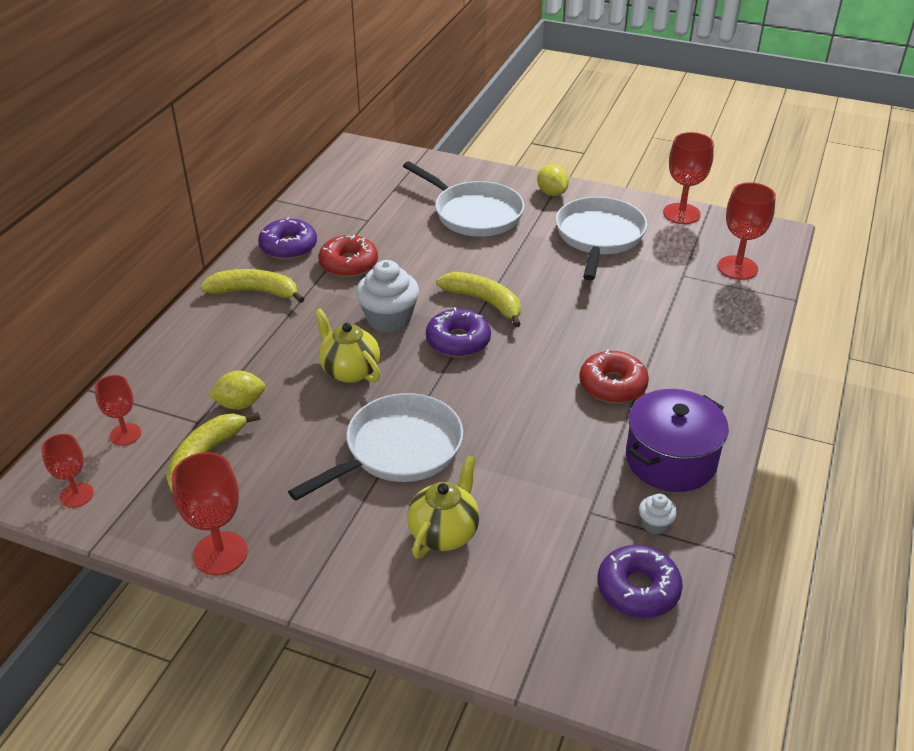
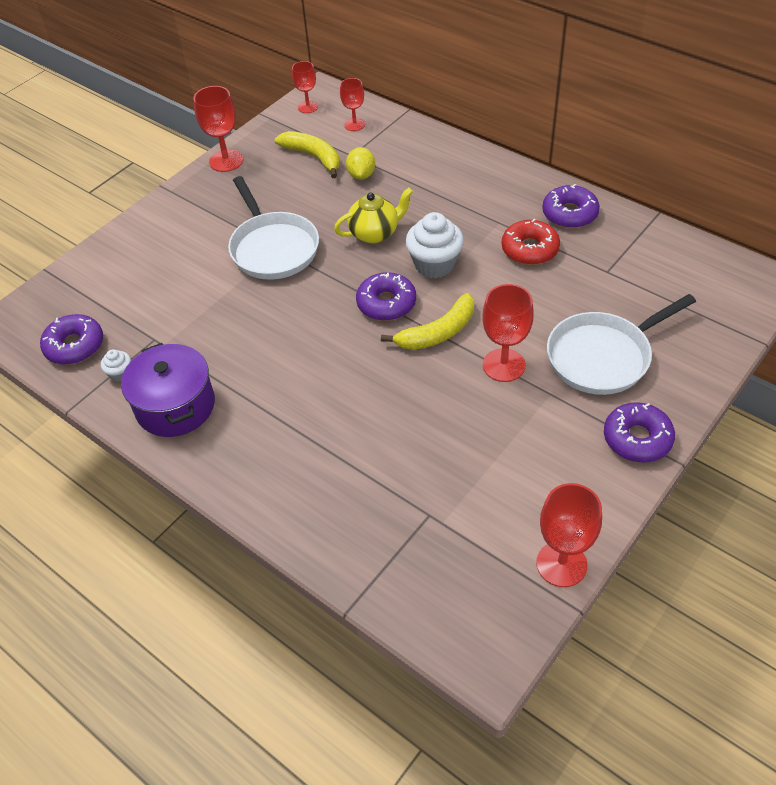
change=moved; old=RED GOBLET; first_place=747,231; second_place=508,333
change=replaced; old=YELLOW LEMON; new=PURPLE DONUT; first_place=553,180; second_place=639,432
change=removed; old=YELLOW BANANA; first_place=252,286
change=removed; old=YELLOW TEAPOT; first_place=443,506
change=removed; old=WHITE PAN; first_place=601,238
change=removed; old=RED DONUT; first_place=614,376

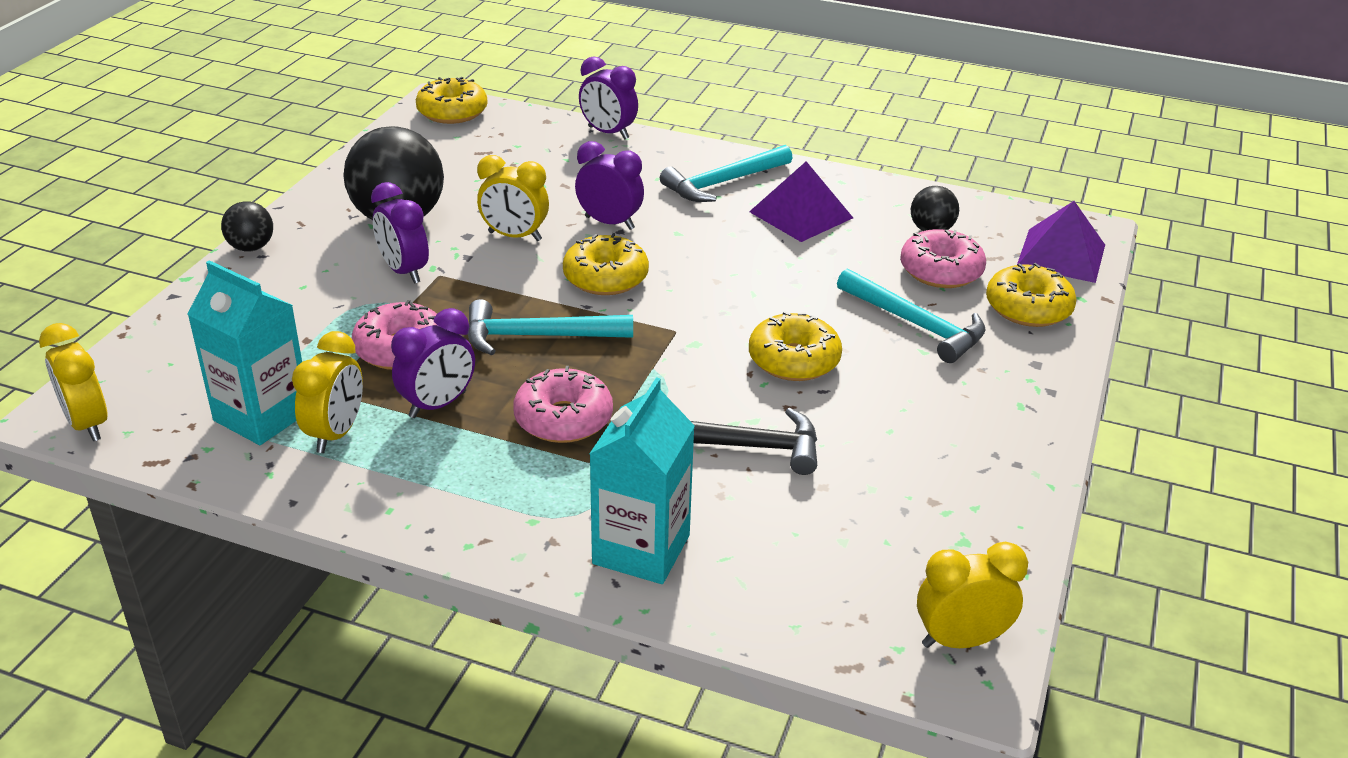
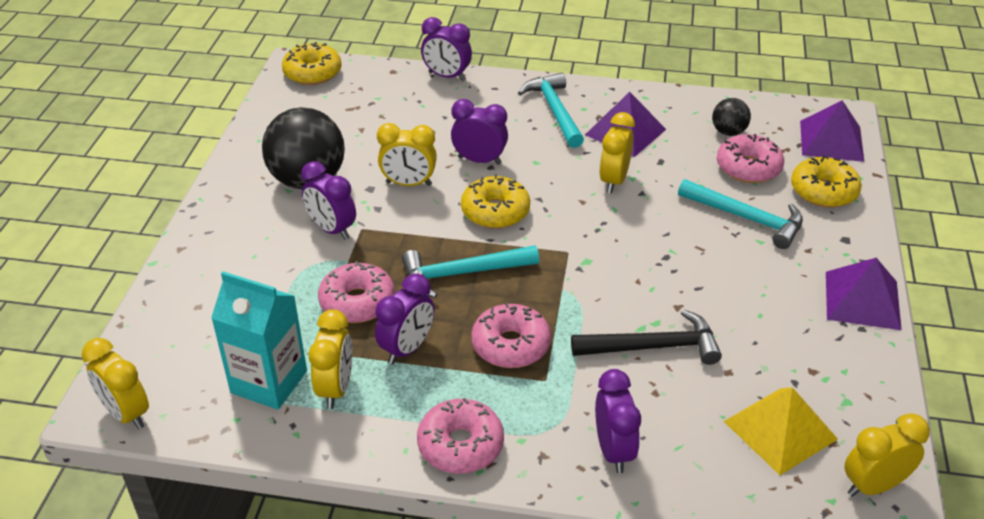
change=added; new=PINK DONUT; second_place=460,436
change=turned; old=TURQUOISE HAMMER; first_place=726,173; second_place=551,110; degrees=120
change=replaced; old=TURQUOISE CARTON; new=PURPLE CLOCK; first_place=642,480; second_place=618,421
change=added; new=YELLOW CLOCK; second_place=617,152
change=added; new=YELLOW PYRAMID; second_place=781,431
change=added; new=PURPLE PYRAMID; second_place=864,294
change=removed; old=BLACK BALL; first_place=247,226
change=removed; old=YELLOW DONUT; first_place=795,346

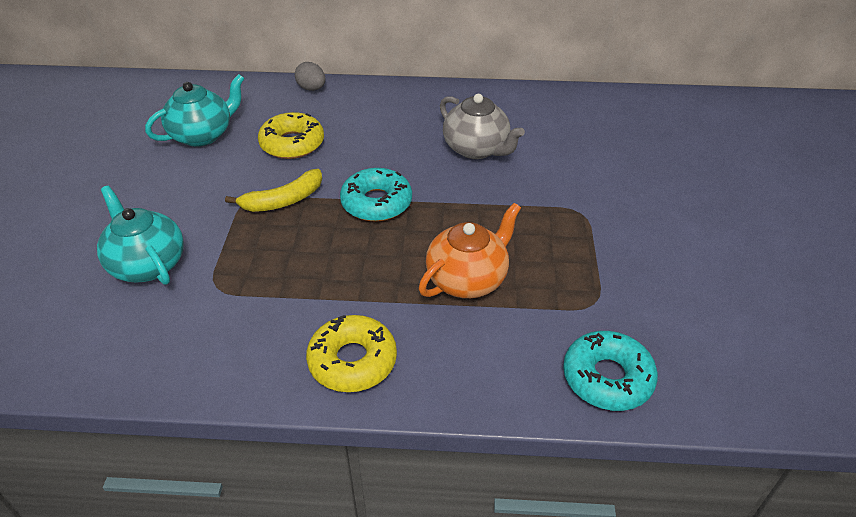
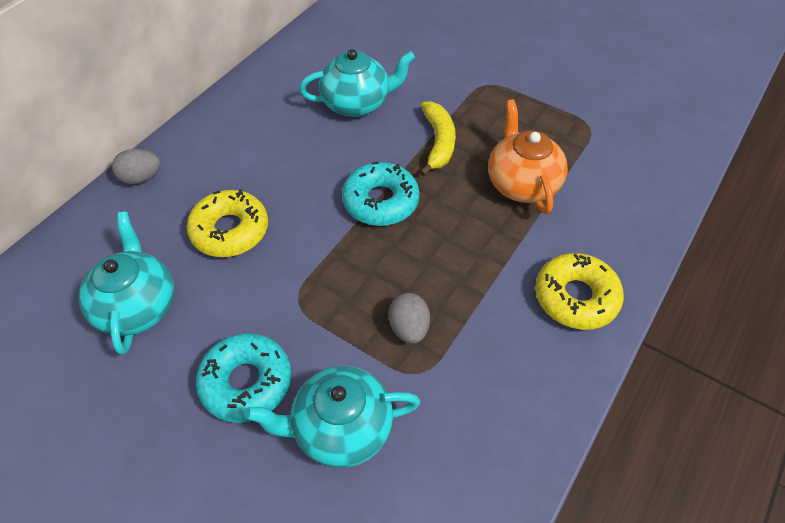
change=moved; old=TURQUOISE DONUT; first_place=610,371; second_place=243,378
change=recoloured; old=GREY TEAPOT; new=TURQUOISE TEAPOT; first_place=482,126; second_place=357,83
change=added; new=GREY EGG; second_place=409,318
change=moved; old=YELLOW BANANA; first_place=273,190; second_place=437,138

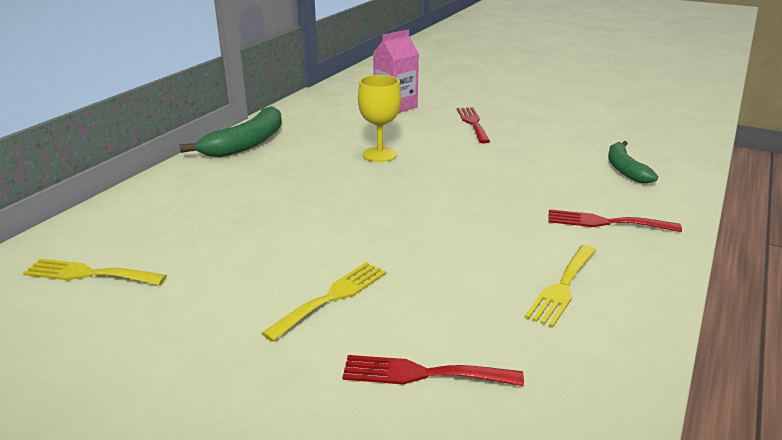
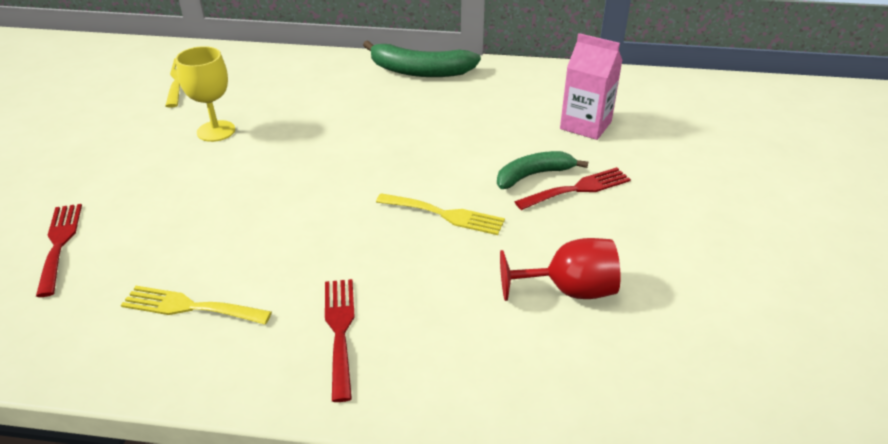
change=moved; old=YELLOW GOBLET; first_place=379,118; second_place=205,94
change=moved; old=YELLOW FORK; first_place=324,302; second_place=440,214
change=moved; old=GREEN BANANA; first_place=633,162; second_place=542,170
change=added; new=RED GOBLET; second_place=560,269

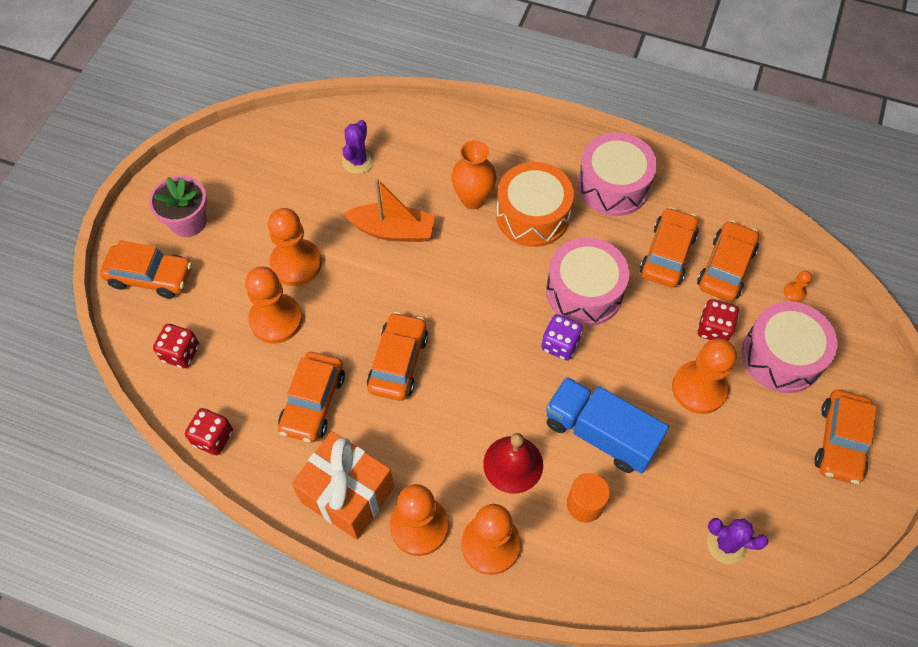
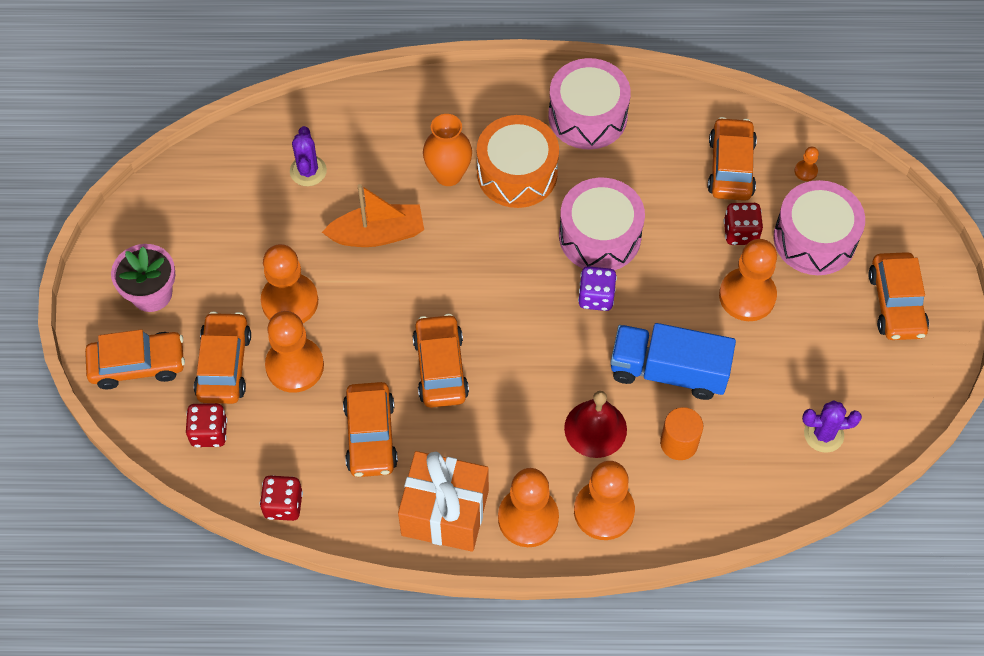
change=moved; old=ORANGE CAR; first_place=669,247; second_place=222,357

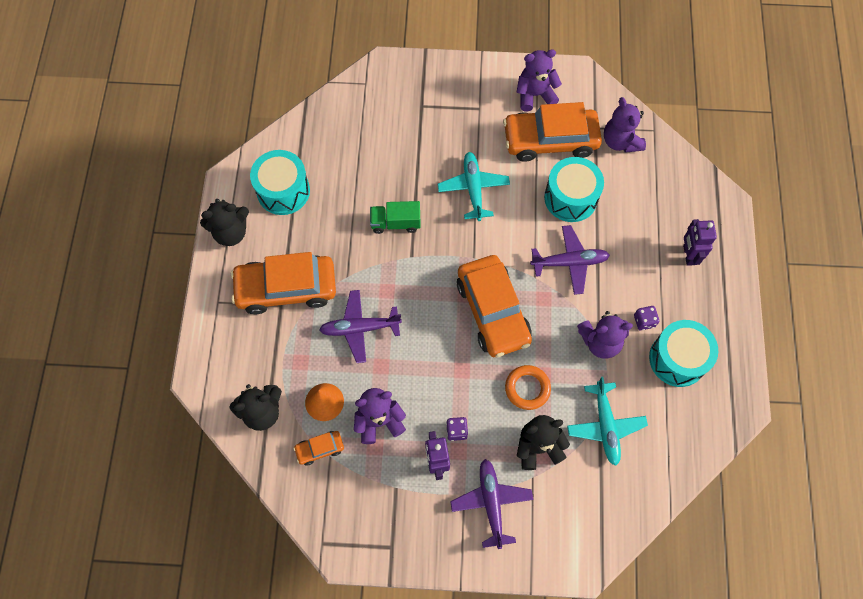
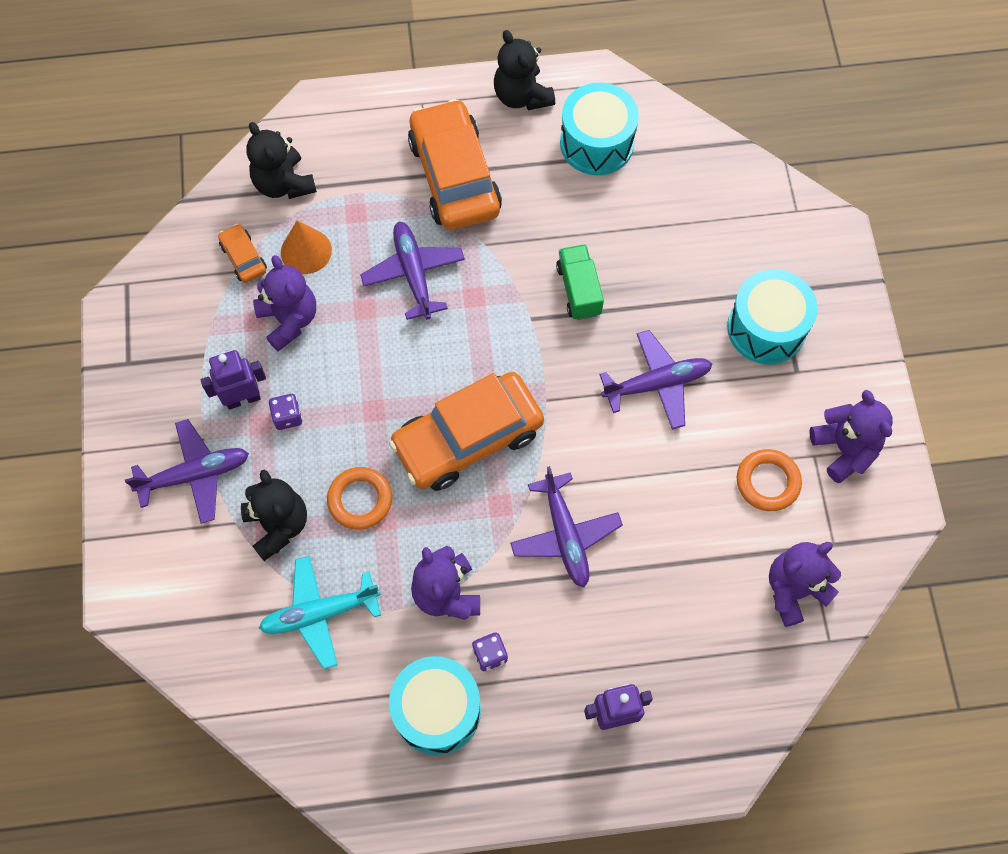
change=recoloured; old=TURQUOISE PLANE; new=PURPLE PLANE; first_place=474,186; second_place=655,380
change=moved; old=TURQUOISE DRUM; first_place=574,189; second_place=772,316
change=replaced; old=ORANGE CAR; new=ORANGE RING; first_place=552,132; second_place=769,480

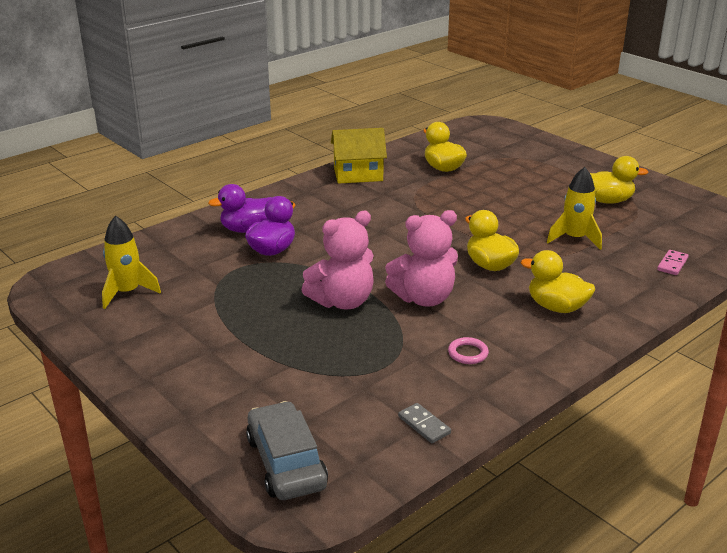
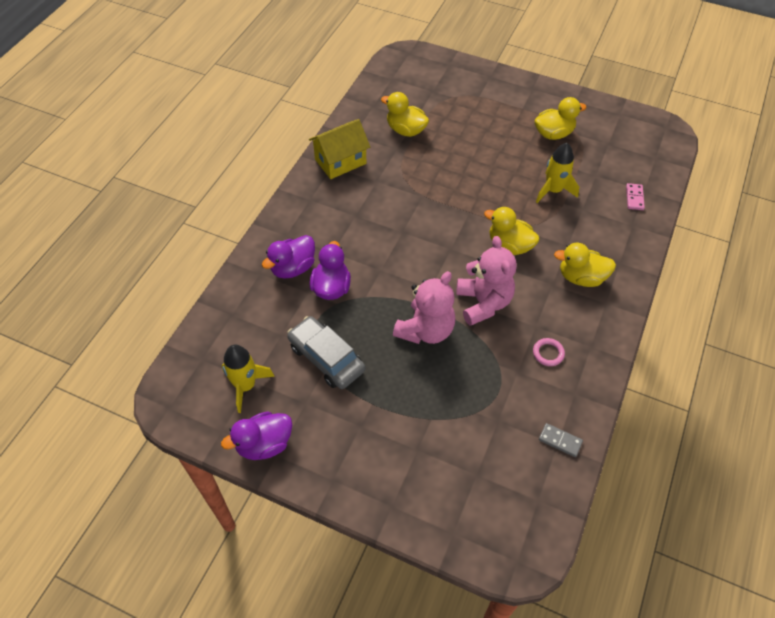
change=added; new=PURPLE DUCK; second_place=256,435
change=moved; old=GREY CAR; first_place=287,450; second_place=326,352
change=turned; old=PINK TEDDY BEAR; first_place=421,258; second_place=487,281; degrees=-60

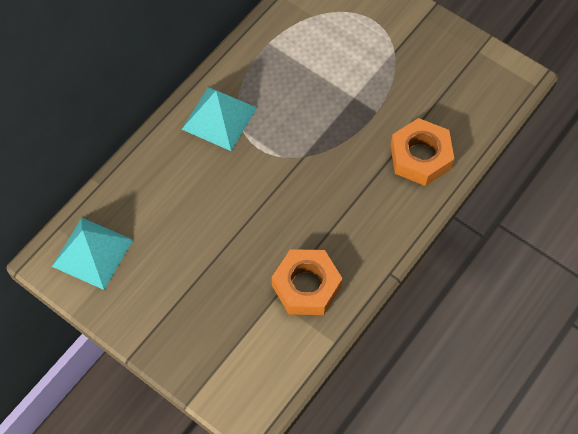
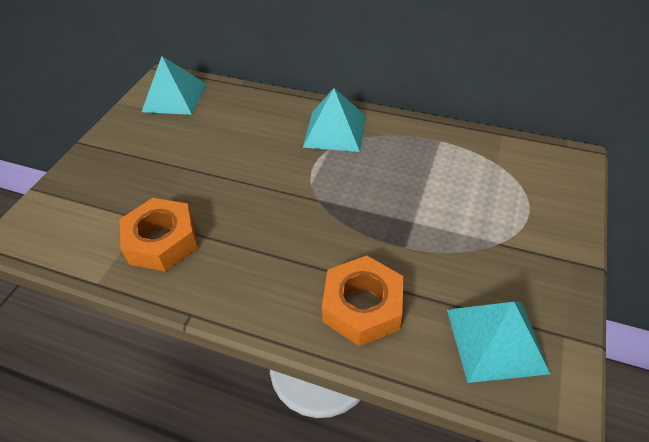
change=added; new=TURQUOISE PYRAMID; second_place=498,342

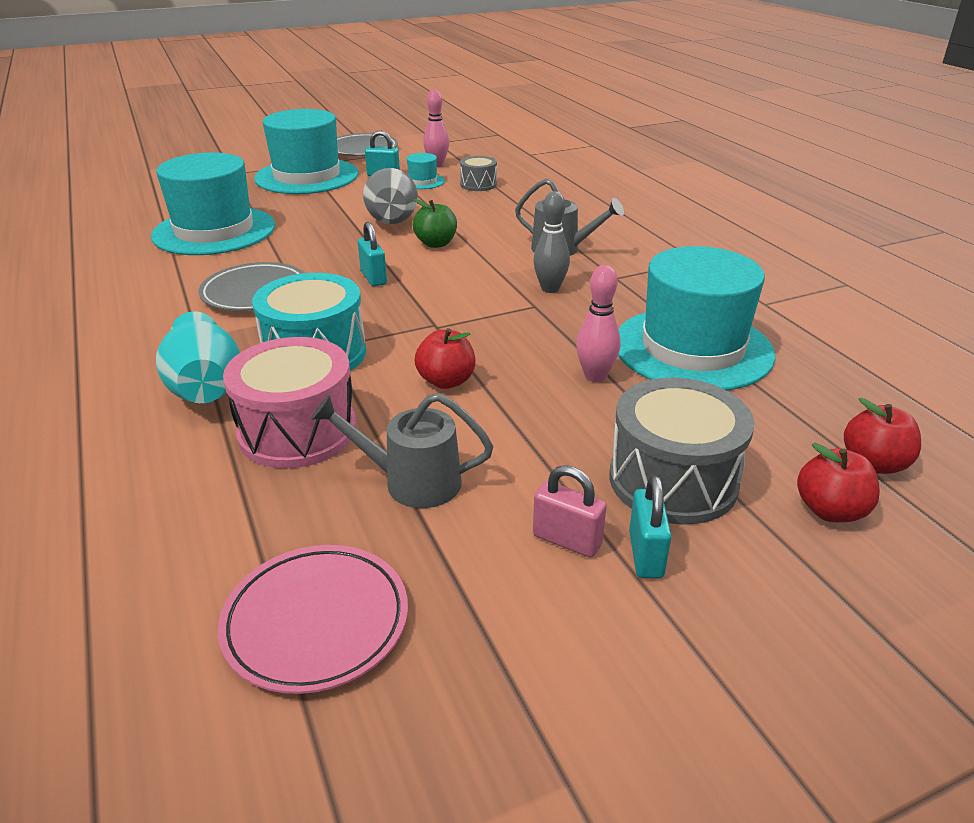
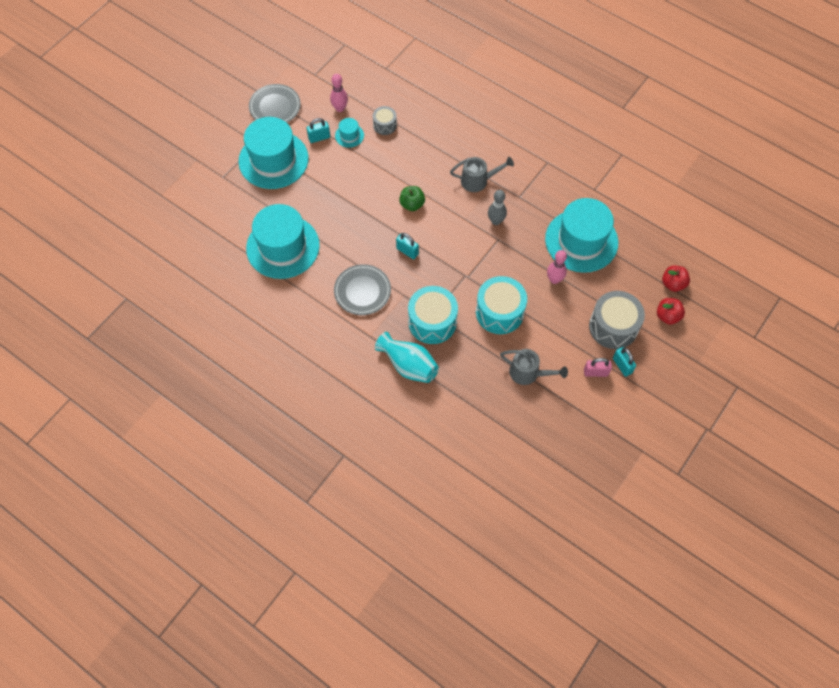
change=replaced; old=RED APPLE; new=TURQUOISE DRUM; first_place=444,358; second_place=501,305
change=turned; old=GREY WATERING CAN; first_place=402,450; second_place=534,367; degrees=-135
change=removed; old=PINK PLATE; first_place=313,619
change=removed; old=PINK DRUM; first_place=290,402
change=removed; old=GREY VASE; first_place=390,196

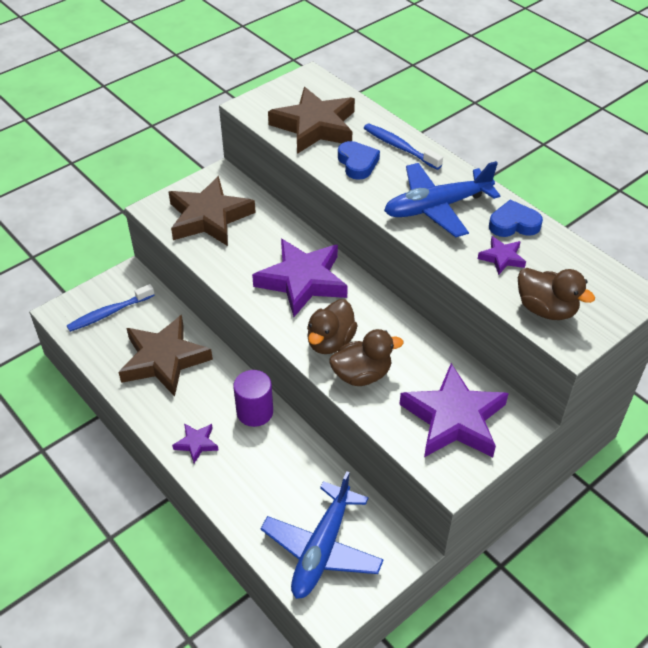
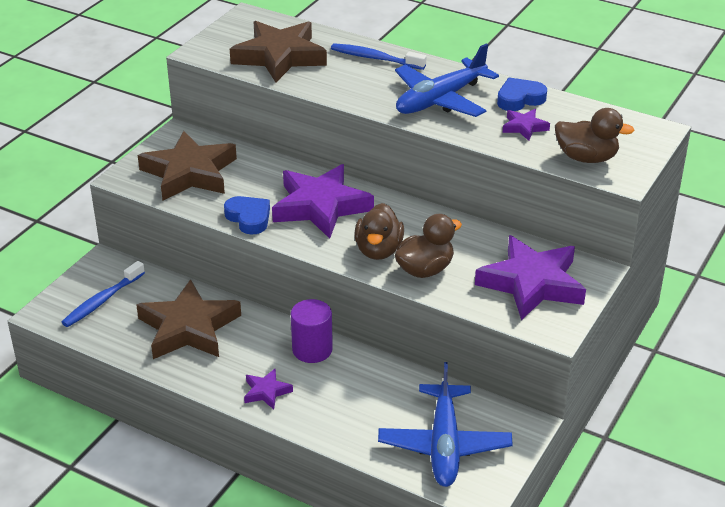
change=moved; old=BLUE HEART; first_place=359,160; second_place=247,215

